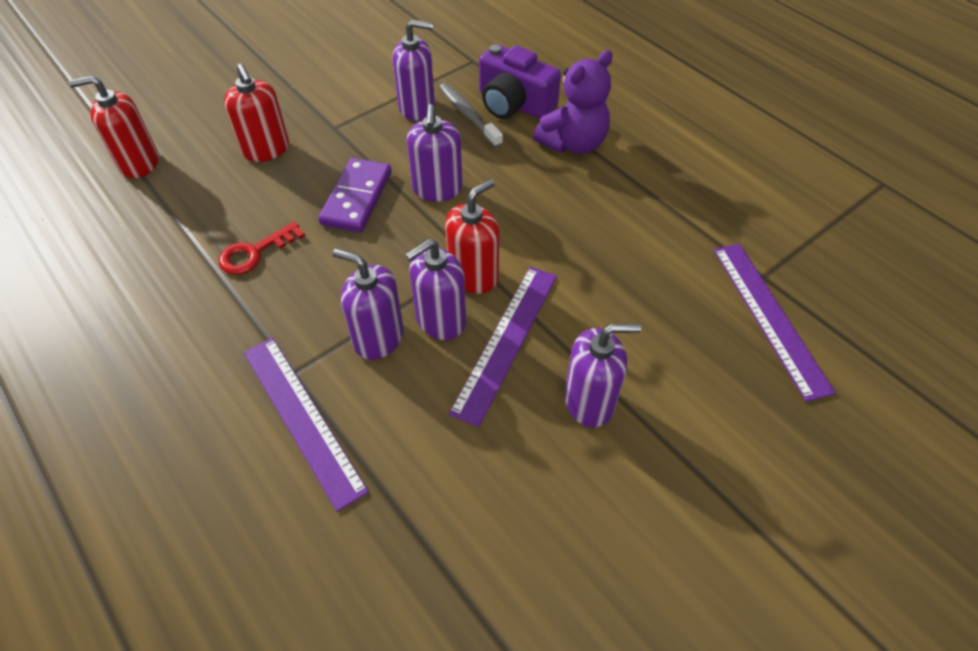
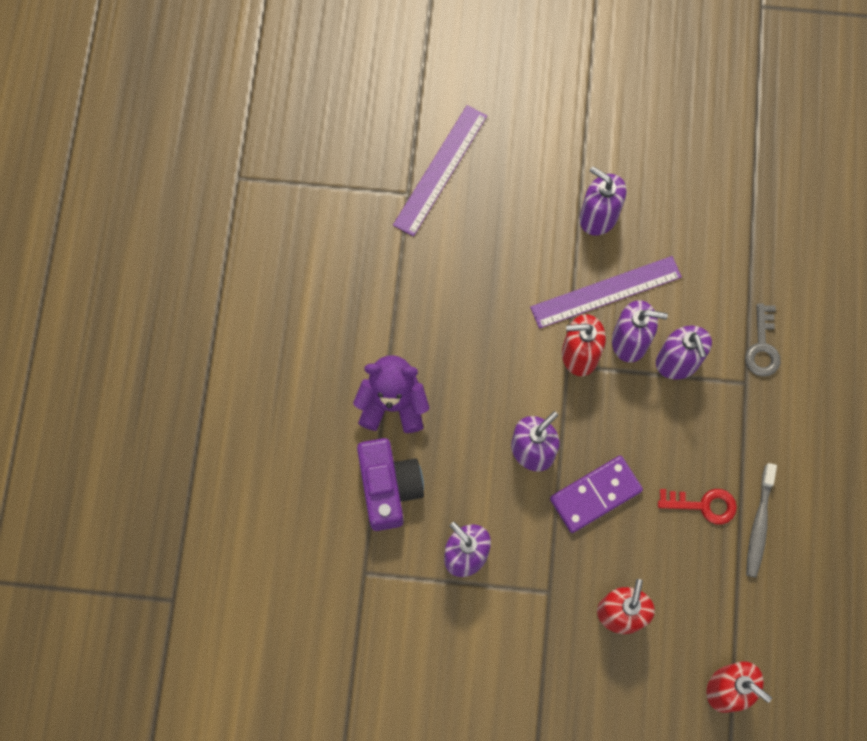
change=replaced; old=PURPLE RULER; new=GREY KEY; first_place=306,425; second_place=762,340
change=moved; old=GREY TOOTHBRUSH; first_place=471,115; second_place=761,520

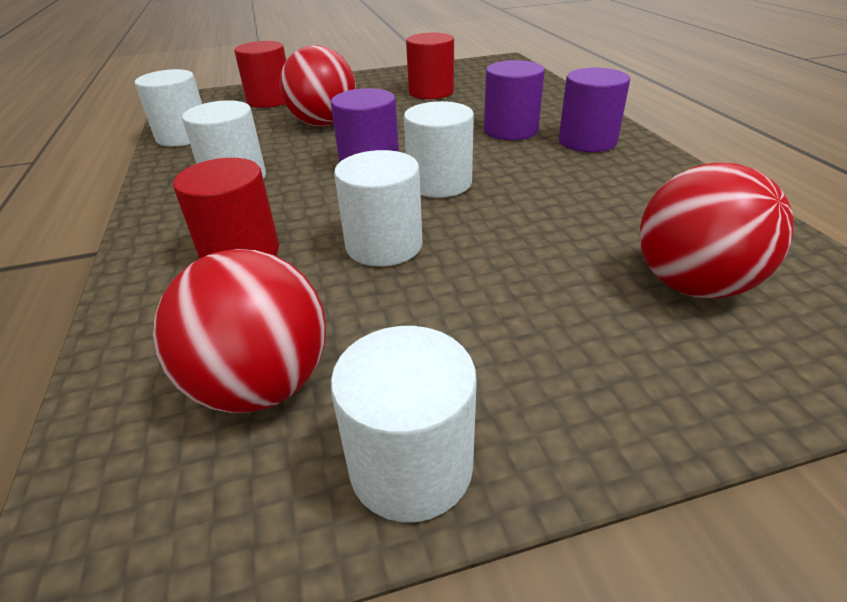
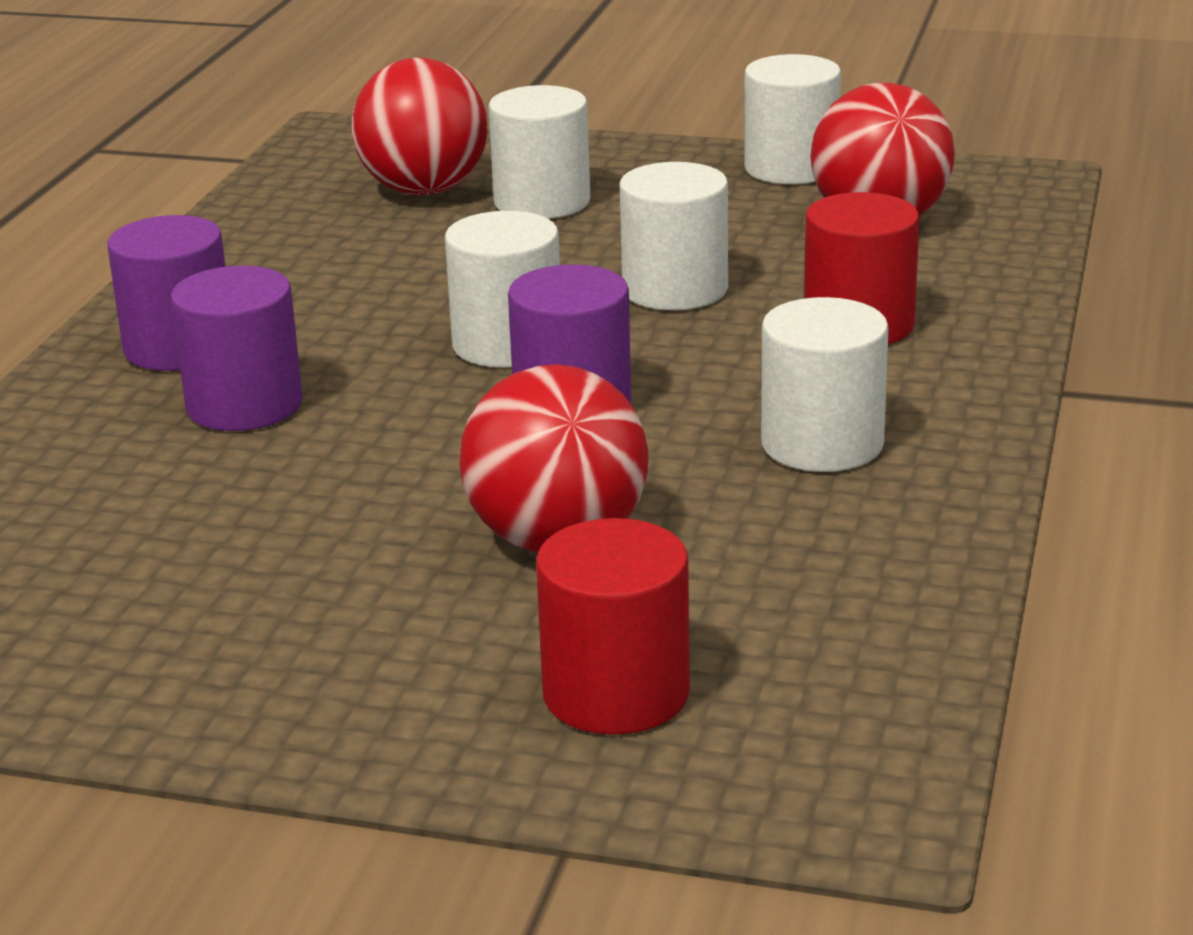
change=moved; old=WHITE CYLINDER; first_place=168,108; second_place=539,152
change=removed; old=RED CYLINDER; first_place=430,66

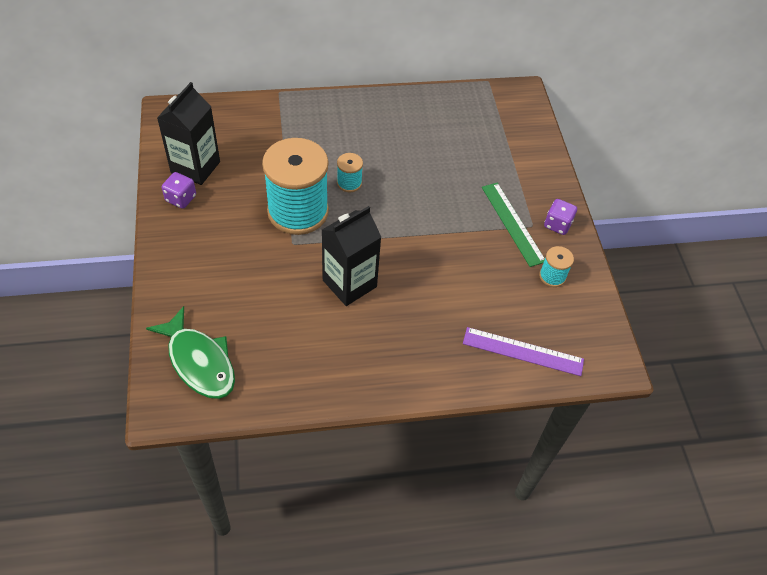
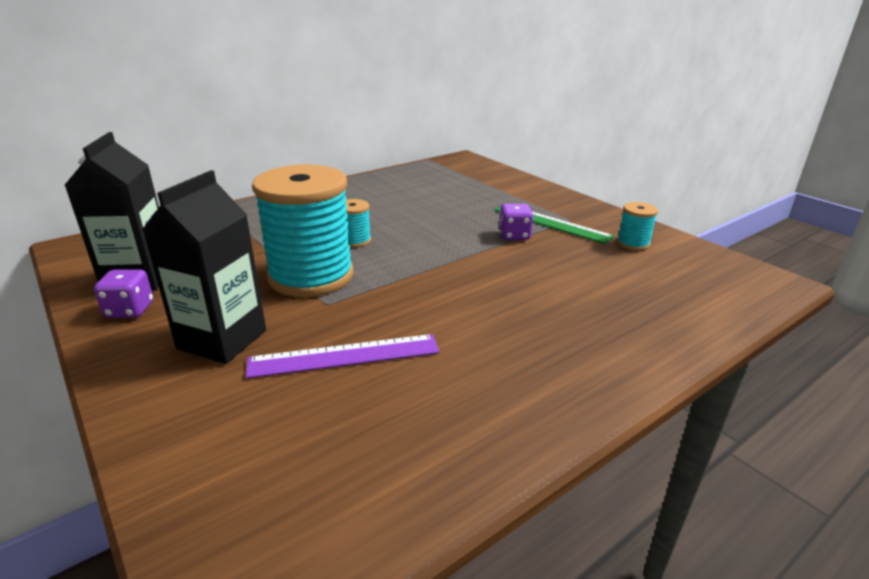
change=moved; old=BLACK CARTON; first_place=351,256; second_place=204,267
change=moved; old=PURPLE RULER; first_place=523,351; second_place=343,356
change=moved; old=PURPLE DICE; first_place=560,217; second_place=516,222
change=removed; old=GREEN FISH; first_place=190,352

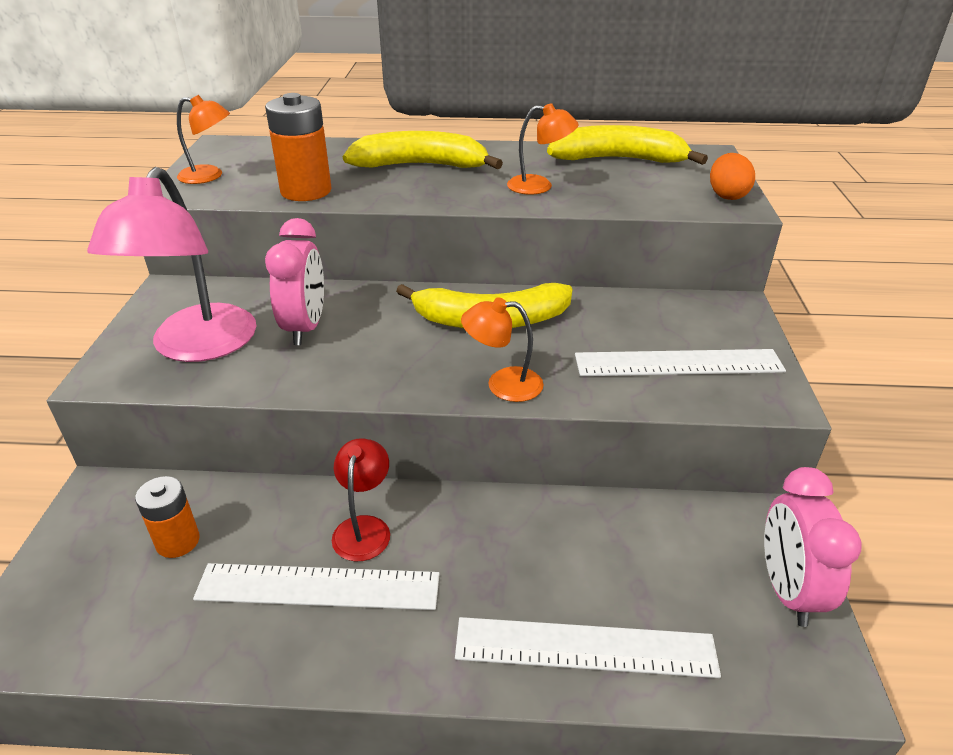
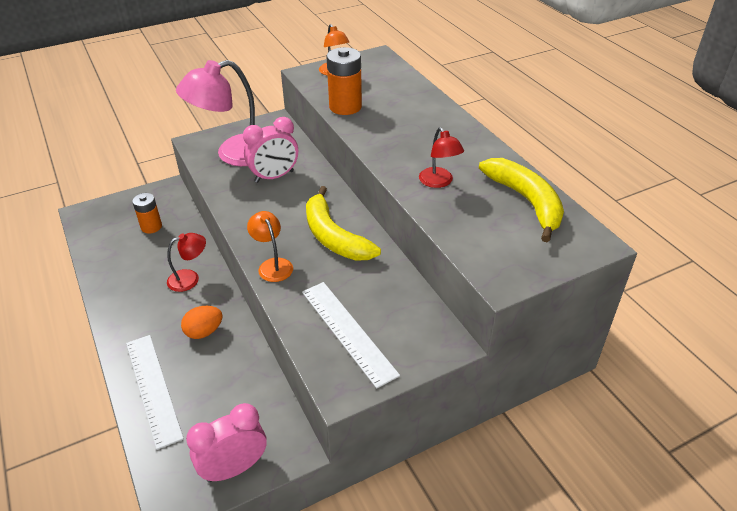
change=moved; old=ORANGE EGG; first_place=732,176; second_place=201,322
change=recoloured; old=ORANGE LAMP; new=RED LAMP; first_place=543,148; second_place=441,157
change=removed; old=WHITE RULER; first_place=316,586
change=removed; old=YELLOW BANANA; first_place=423,150

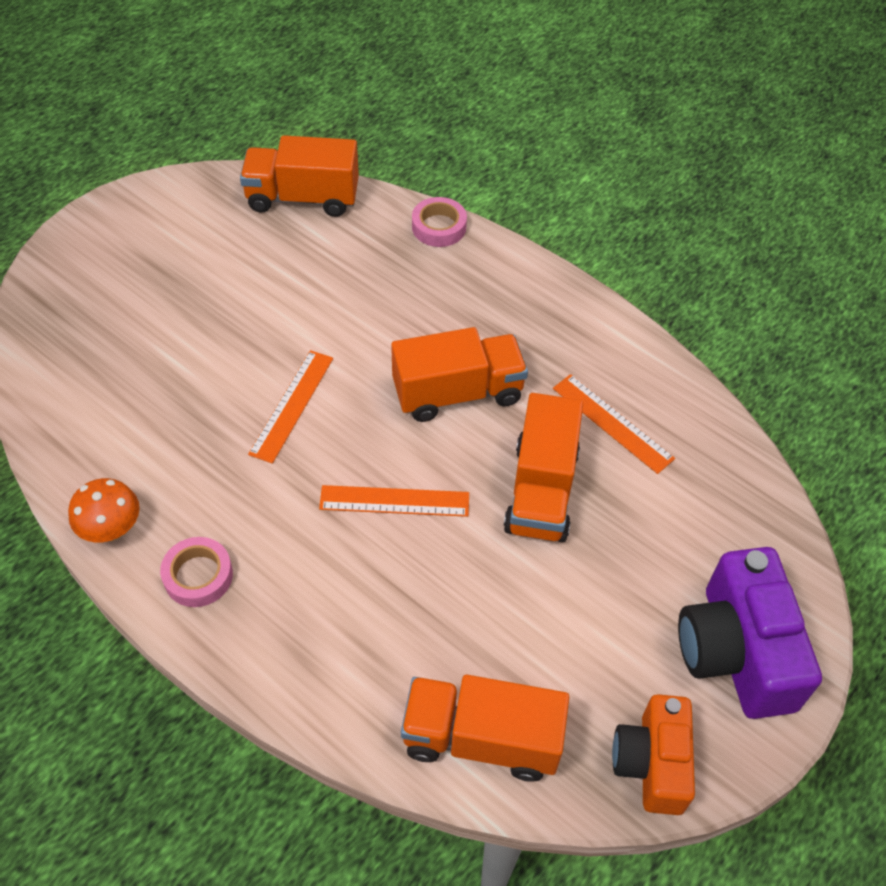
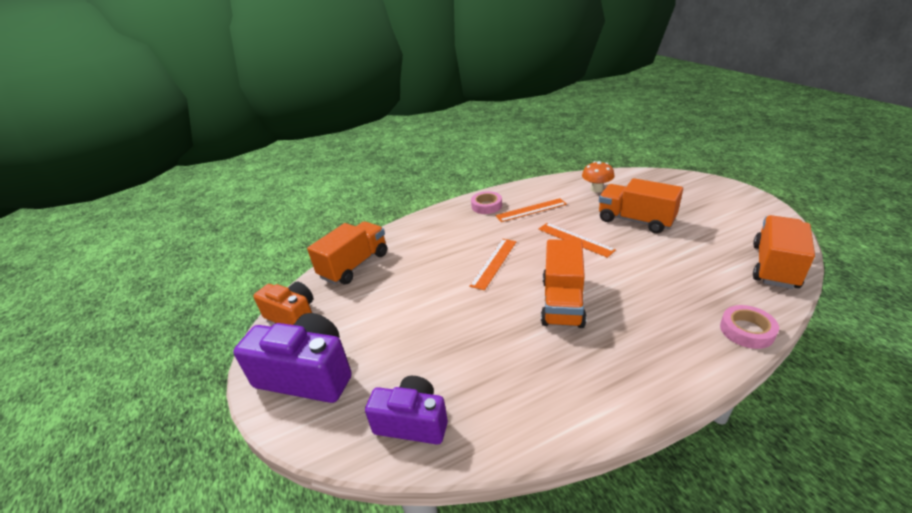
change=added; new=PURPLE CAMERA; second_place=406,410
change=moved; old=ORANGE RULER; first_place=614,424; second_place=531,210
change=moved; old=ORANGE MUSHROOM; first_place=104,510; second_place=598,177
change=moved; old=ORANGE TRUCK; first_place=543,467; second_place=641,205

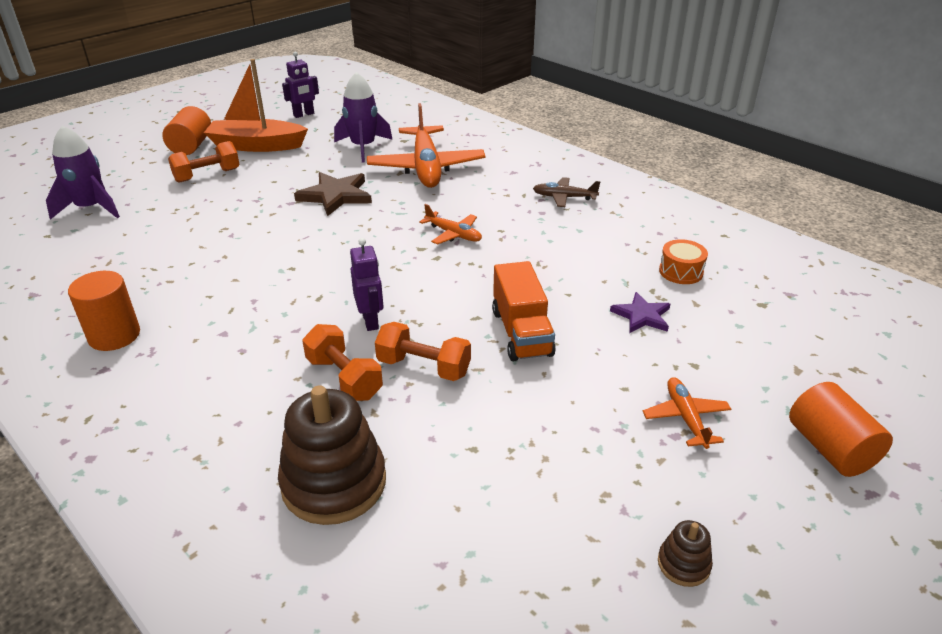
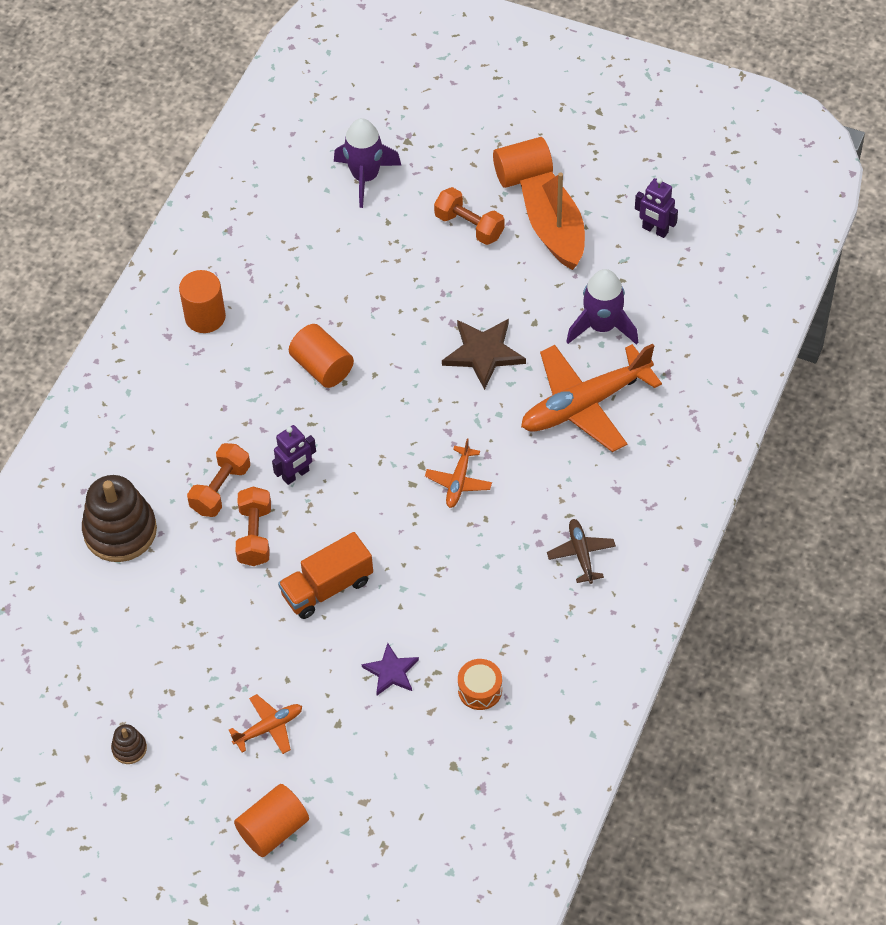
change=added; new=ORANGE CYLINDER; second_place=321,356

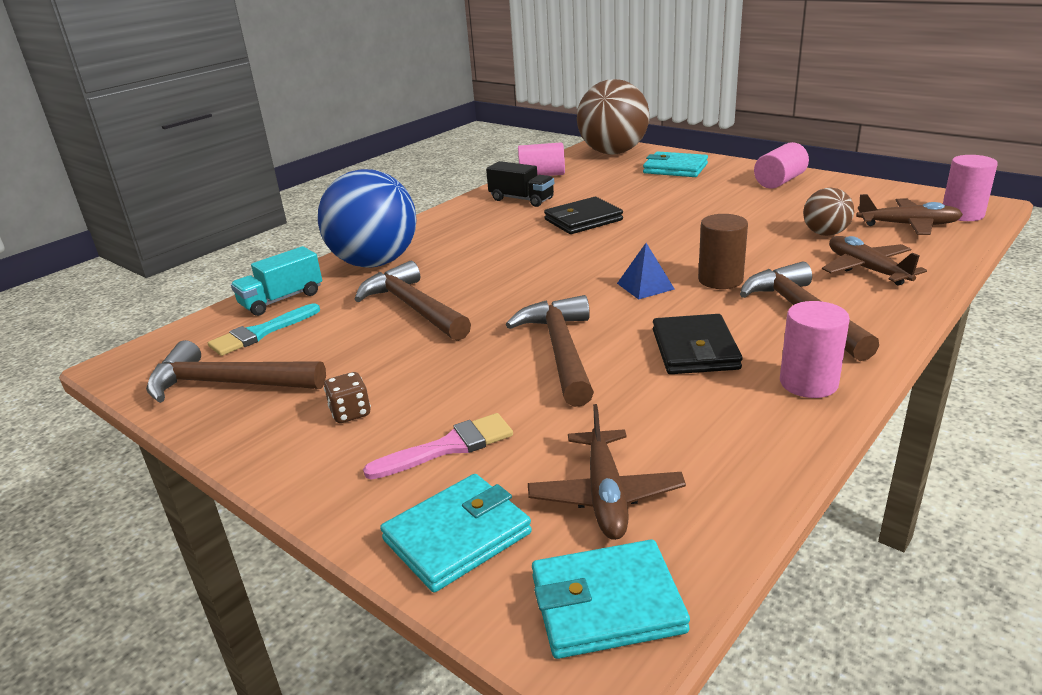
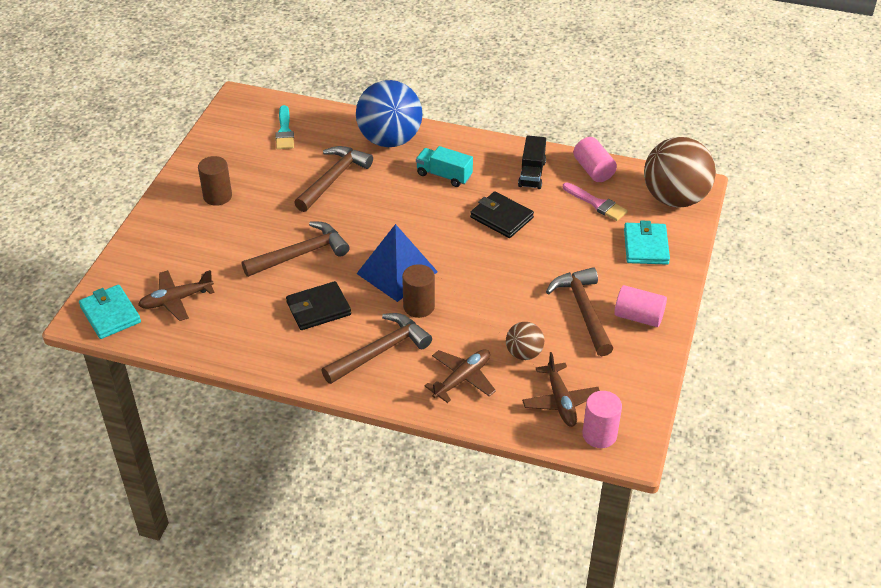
change=replaced; old=BROWN DICE; new=BROWN CYLINDER; first_place=347,397; second_place=215,181
change=turned; old=TURQUOISE BRUSH; first_place=264,329; second_place=284,127; degrees=-120
change=resized; old=BLUE PYRAMID; first_place=645,271; second_place=397,263; factor=1.99
change=moved; old=TURQUOISE TRUCK; first_place=276,281; second_place=444,166
change=moved; old=BROWN HAMMER; first_place=236,371; second_place=579,311
change=moved; old=PINK BRUSH; first_place=438,446; second_place=595,201
change=removed; old=TURQUOISE WALLET; first_place=456,533
change=removed; old=PINK CYLINDER; first_place=815,349

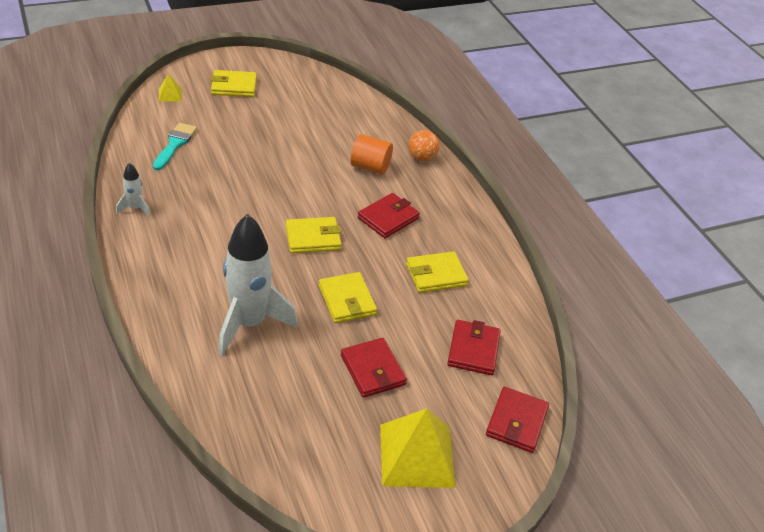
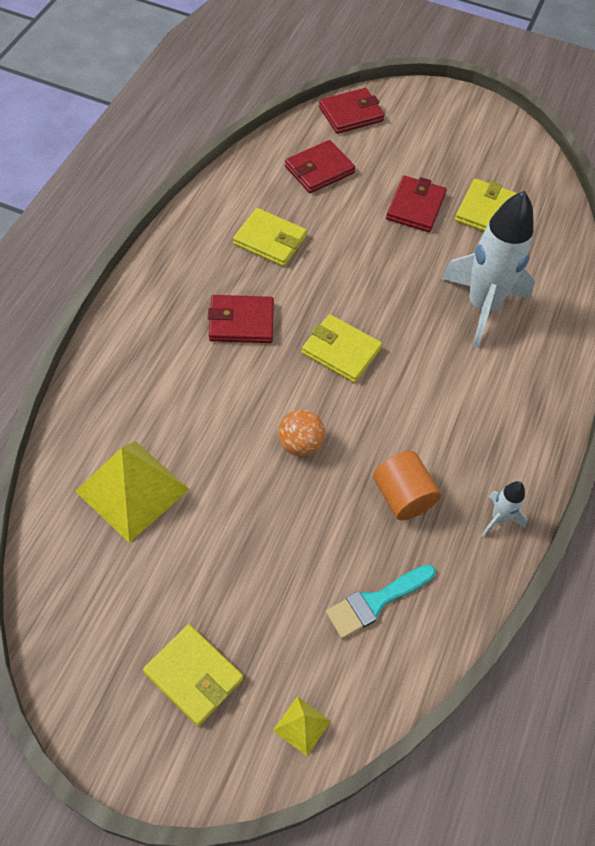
change=moved; old=YELLOW PYRAMID; first_place=418,448; second_place=132,492
change=moved; old=ORANGE BALL; first_place=424,145; second_place=301,432
change=moved; old=ORANGE CYLINDER; first_place=372,154; second_place=407,485
change=moved; old=YELLOW WALLET; first_place=348,297; second_place=486,204

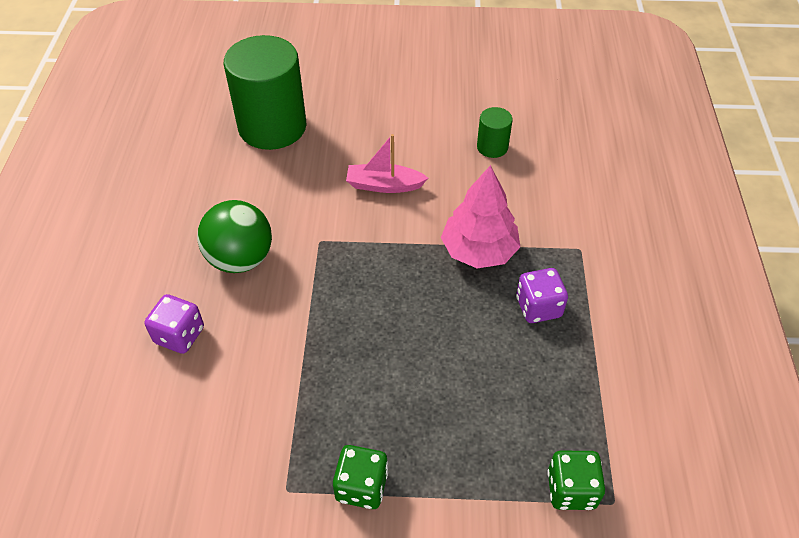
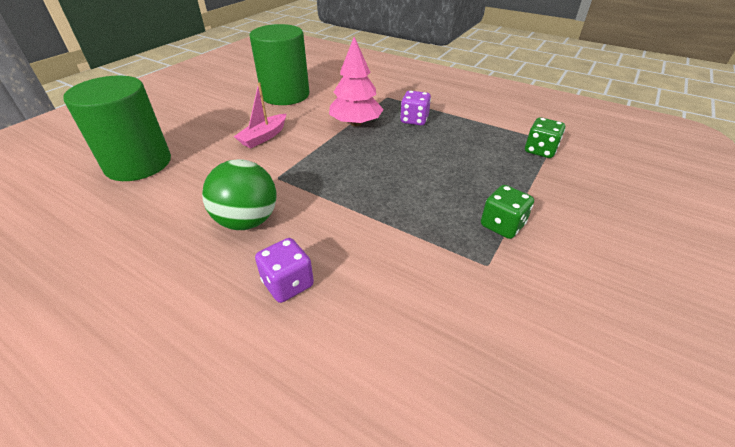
change=resized; old=GREEN CYLINDER; first_place=495,132; second_place=279,64; factor=2.22

